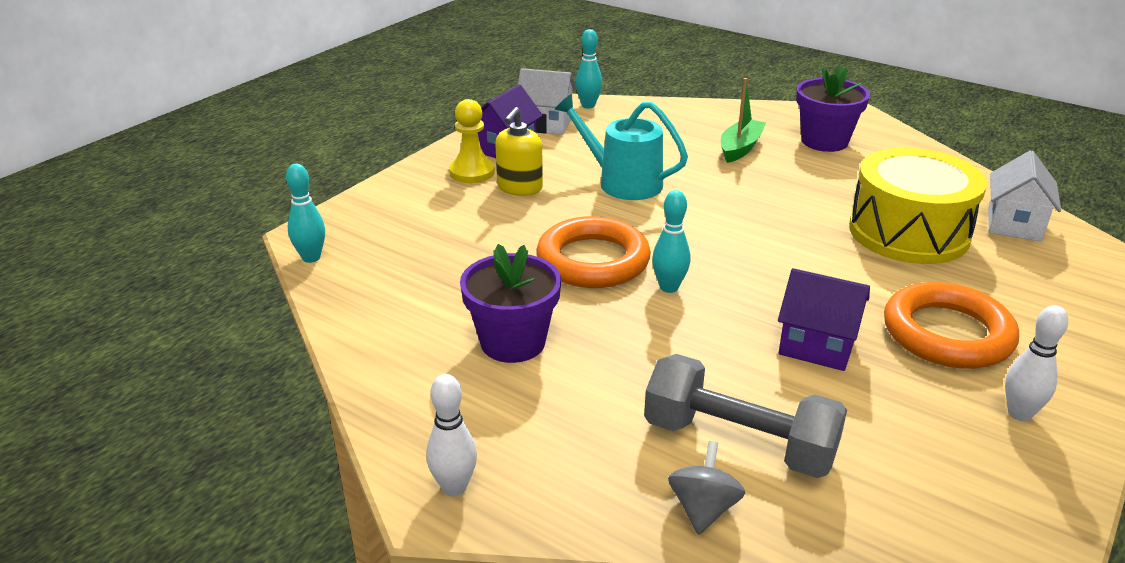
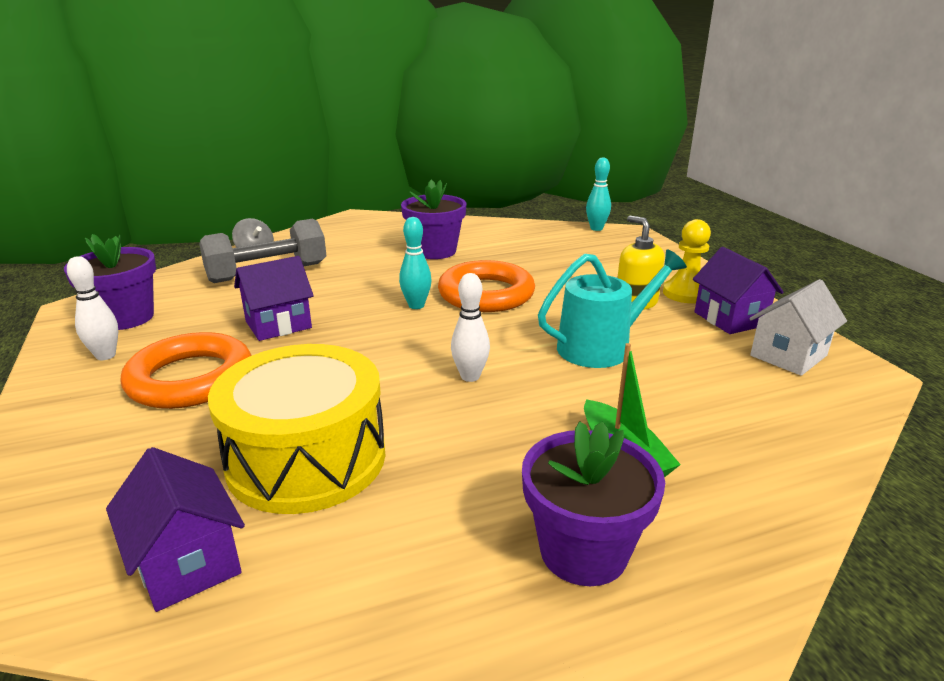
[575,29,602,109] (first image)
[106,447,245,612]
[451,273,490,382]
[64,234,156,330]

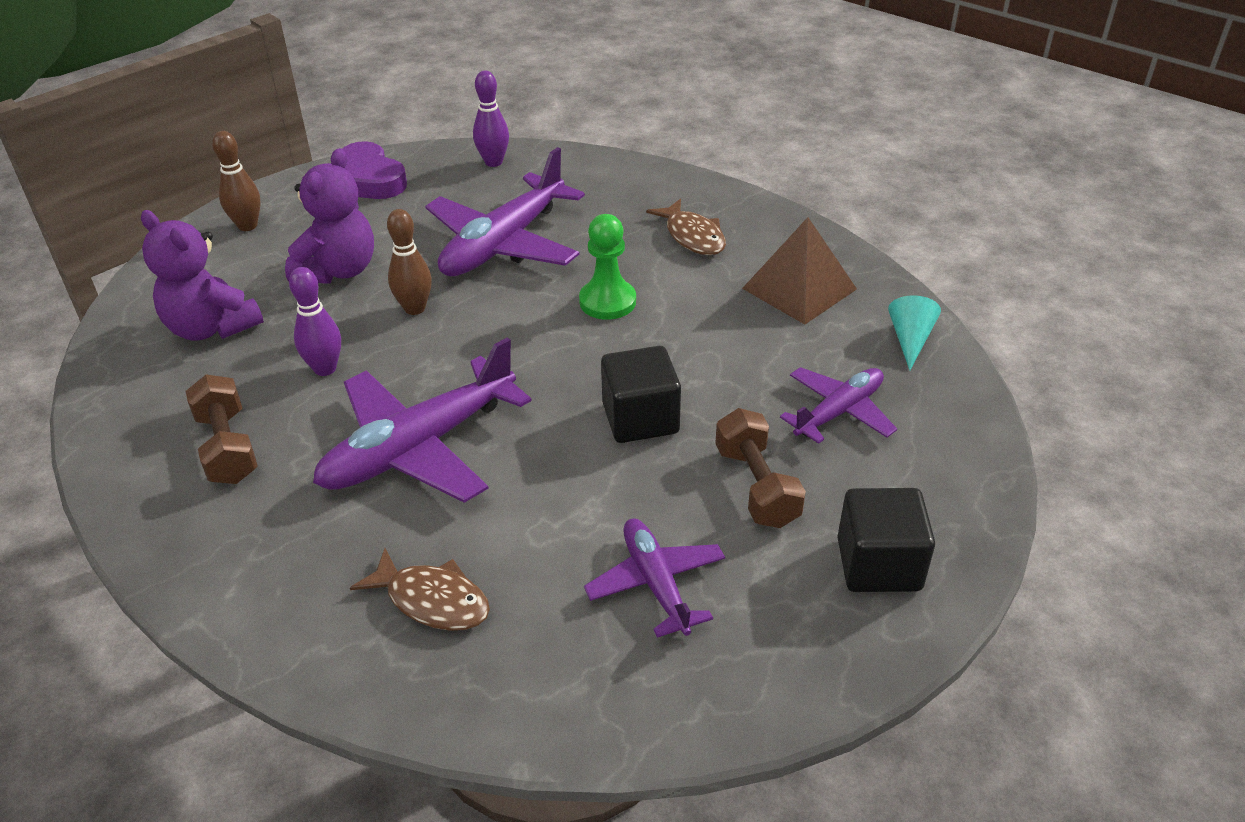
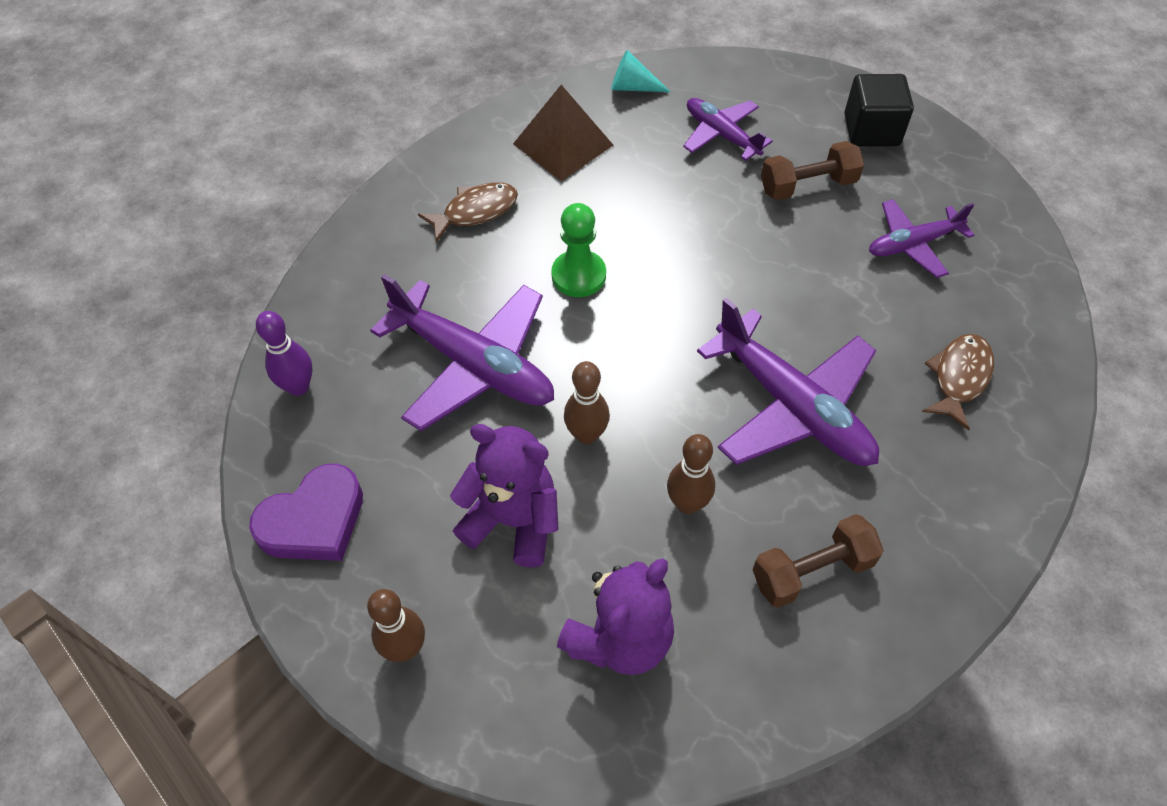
[667,434,715,514]
[601,346,681,443] (first image)

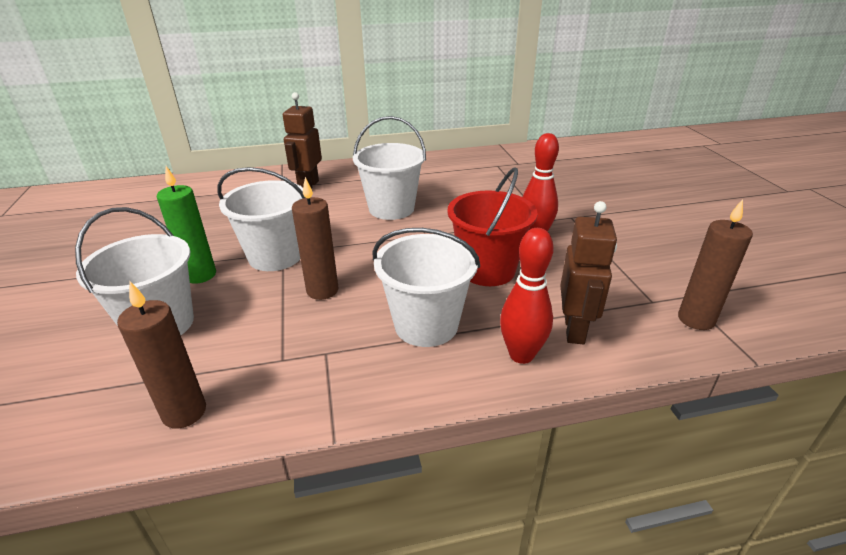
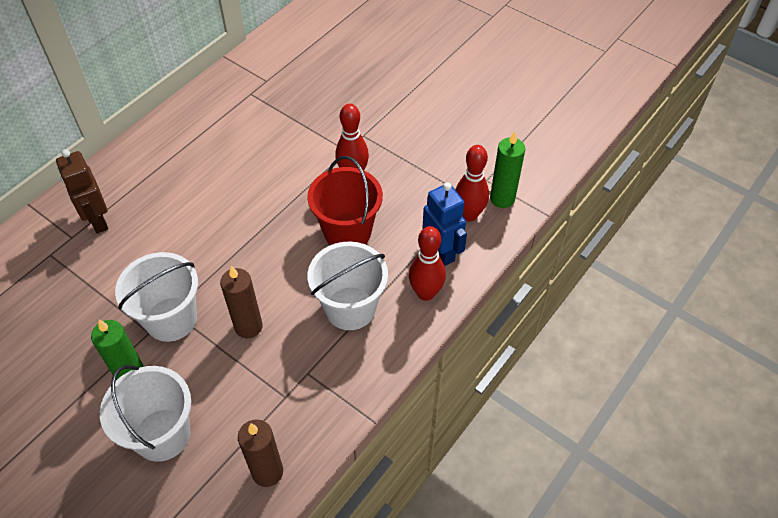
[353,116,426,220] (first image)
[490,131,525,208]
[422,182,467,266]
[456,145,489,221]

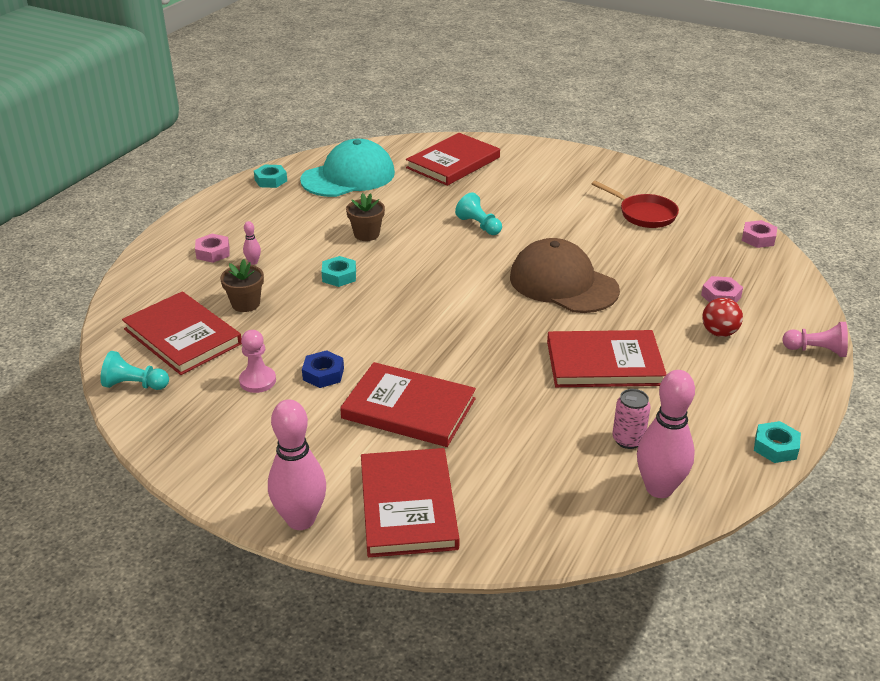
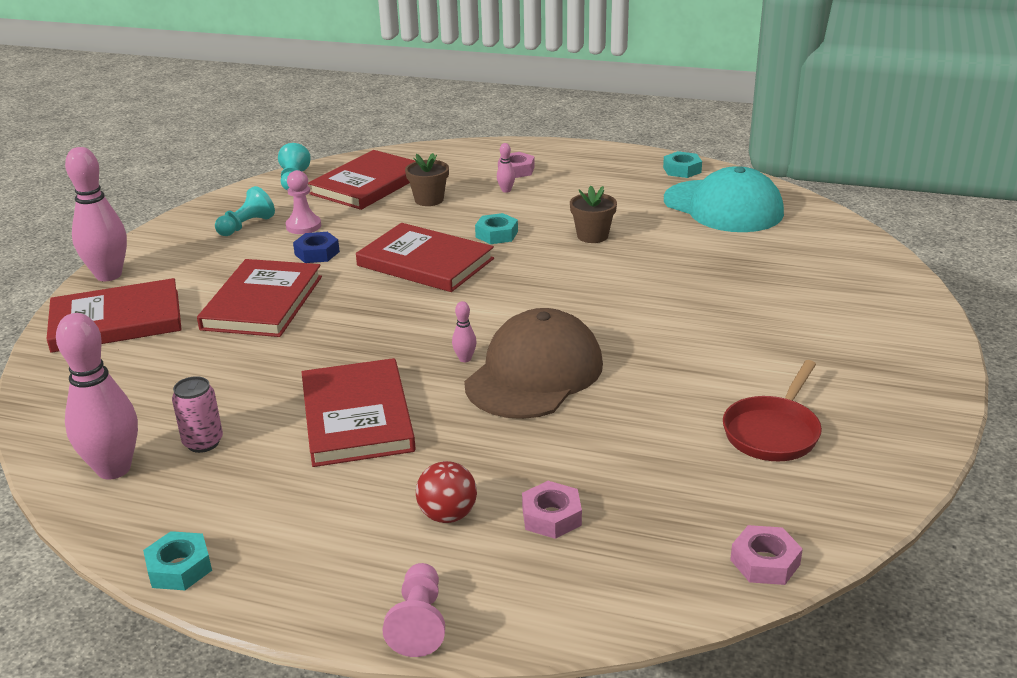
[356,223,494,292]
[215,186,275,236]
[452,301,477,362]

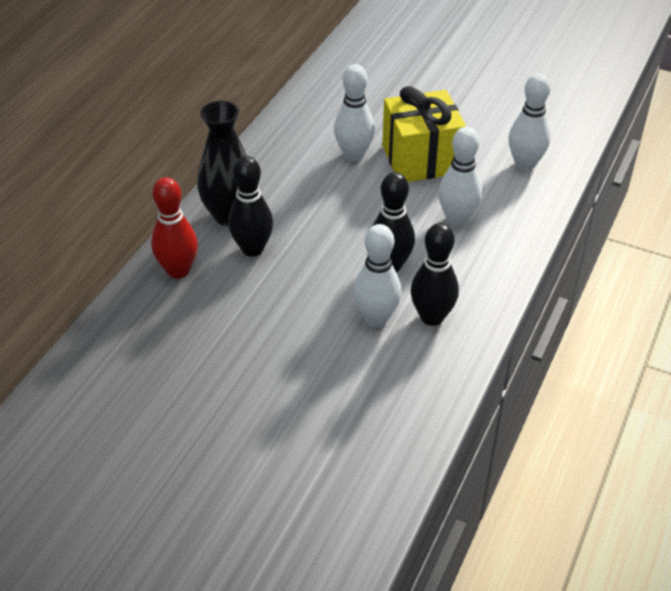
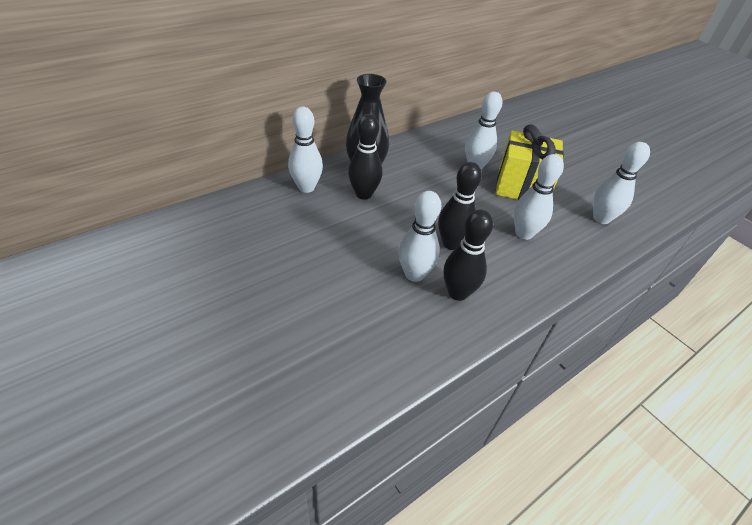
[288,107,323,193]

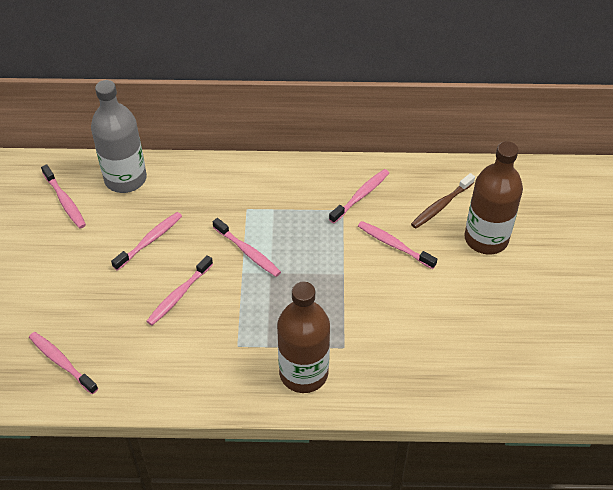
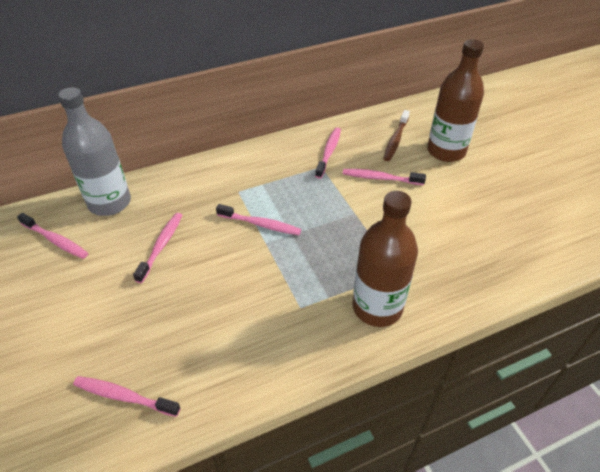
[146,255,213,326] (first image)

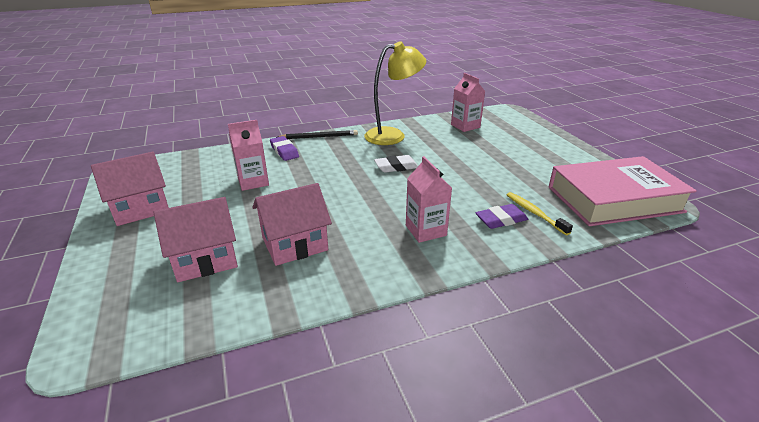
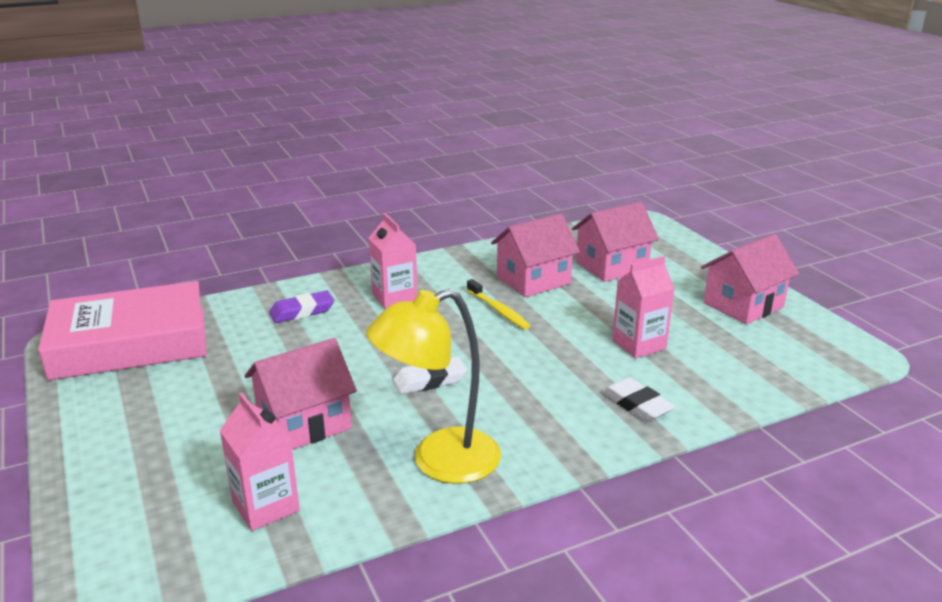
[276,130,358,139] (first image)
[602,377,675,422]
[467,279,531,330]
[244,338,357,450]

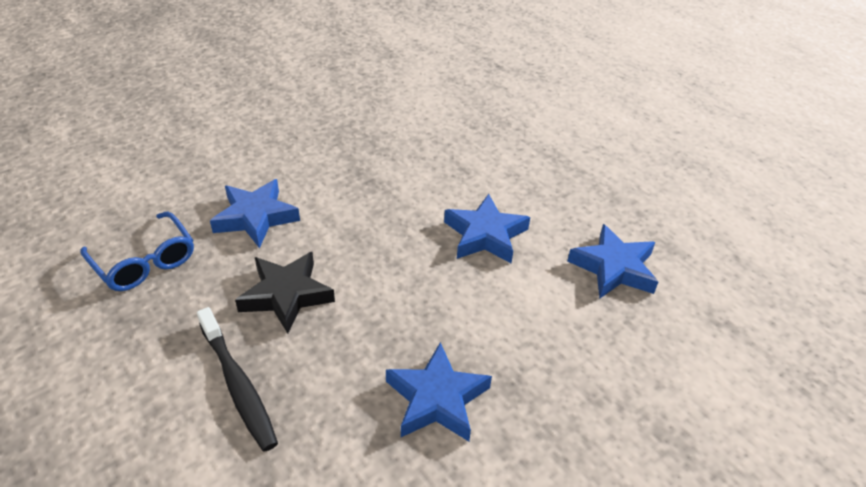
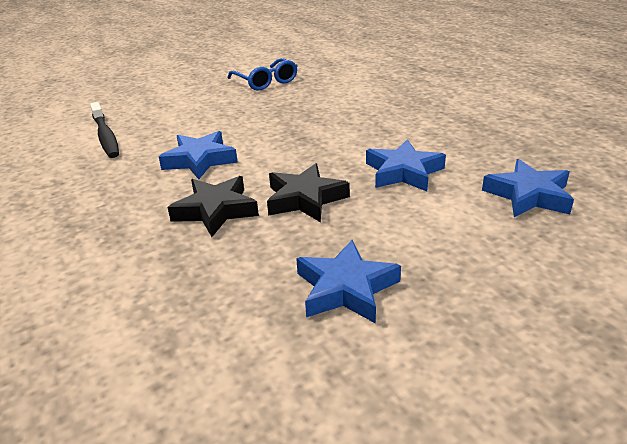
[227,58,297,91]
[90,102,119,158]
[267,163,350,222]

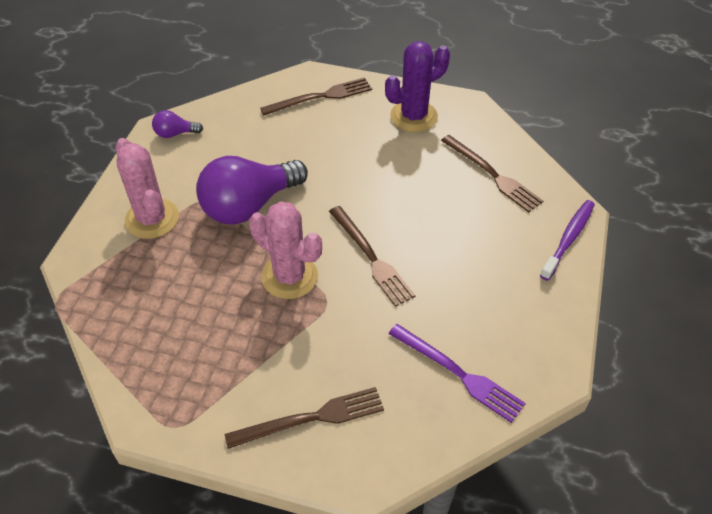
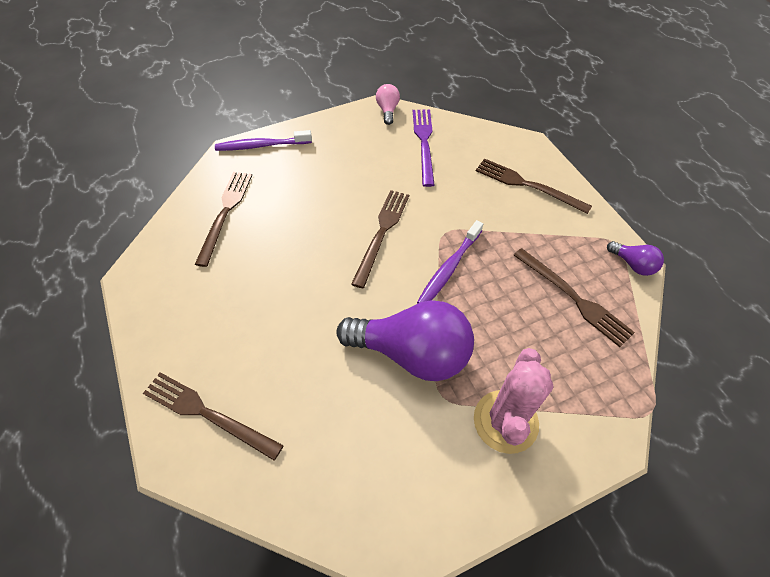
[385,41,450,132] (first image)
[607,241,664,276]
[417,220,483,303]
[376,84,400,125]
[514,248,635,347]

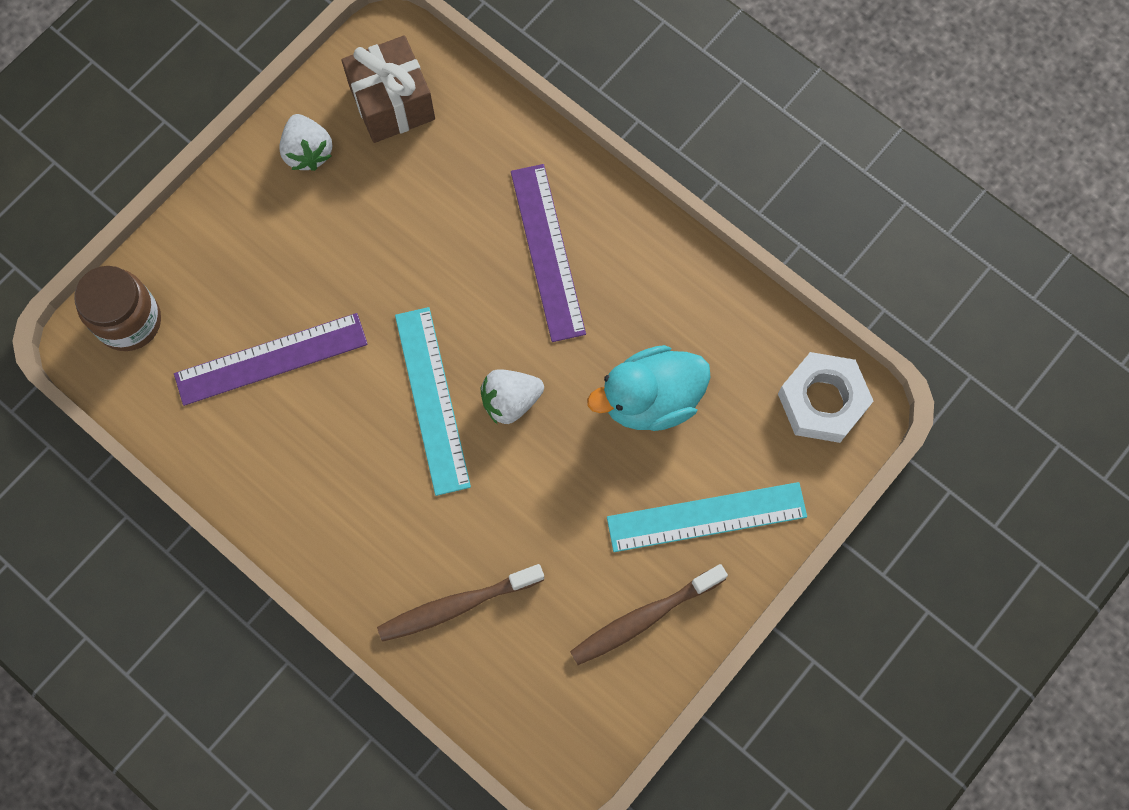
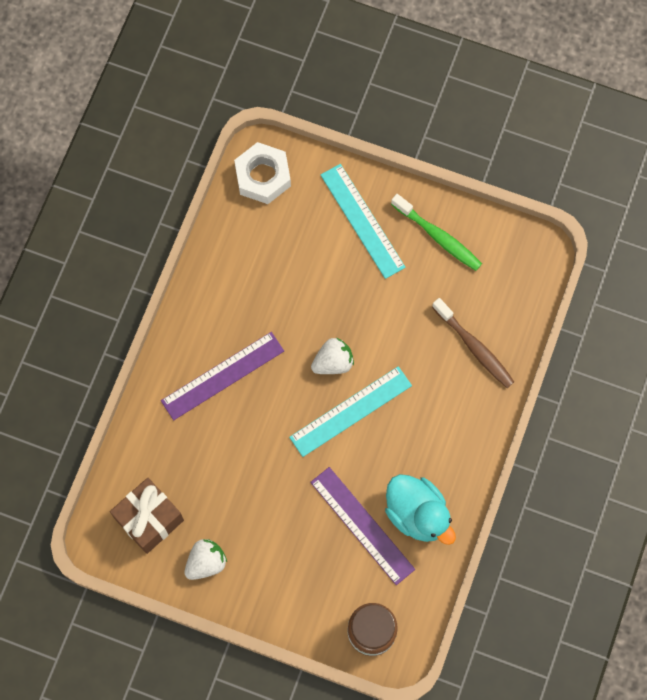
[385,474,456,545]
[311,338,354,374]
[391,194,482,271]

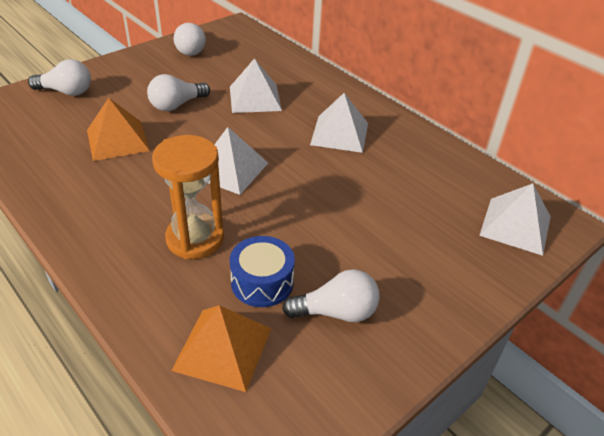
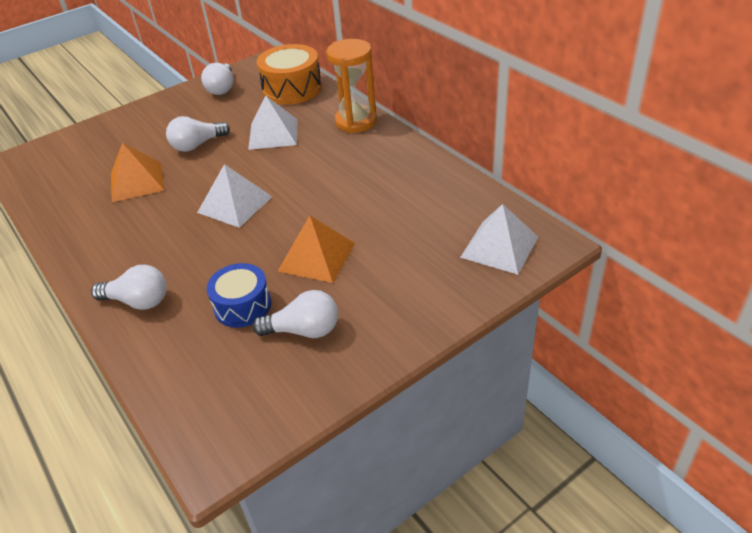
[91,265,167,310]
[310,93,368,153] (first image)
[326,39,377,133]
[278,215,355,283]
[256,44,322,105]

